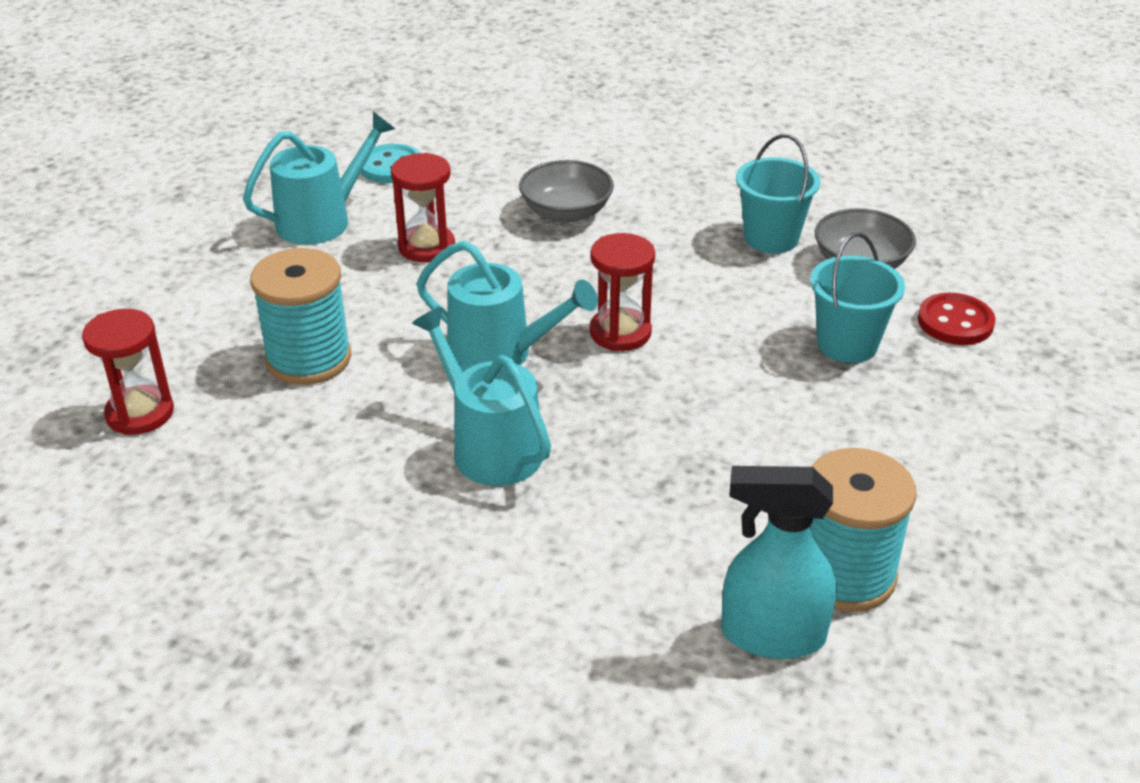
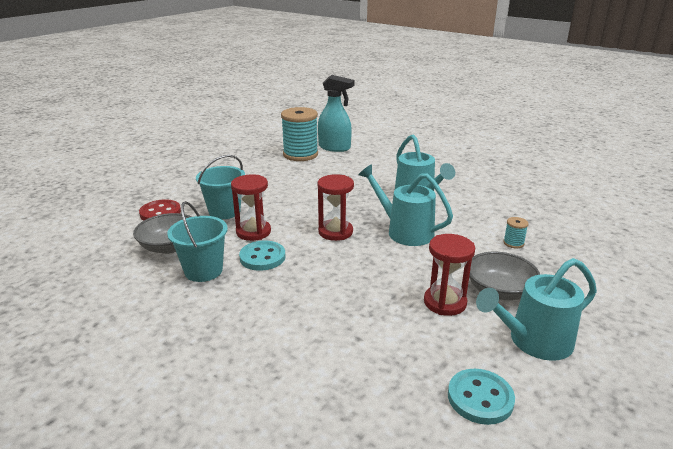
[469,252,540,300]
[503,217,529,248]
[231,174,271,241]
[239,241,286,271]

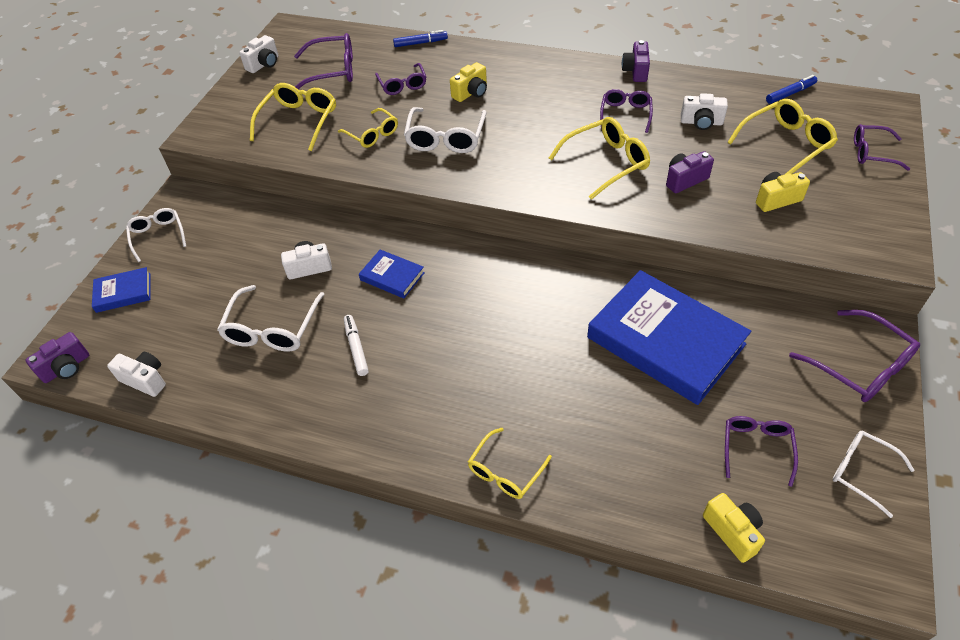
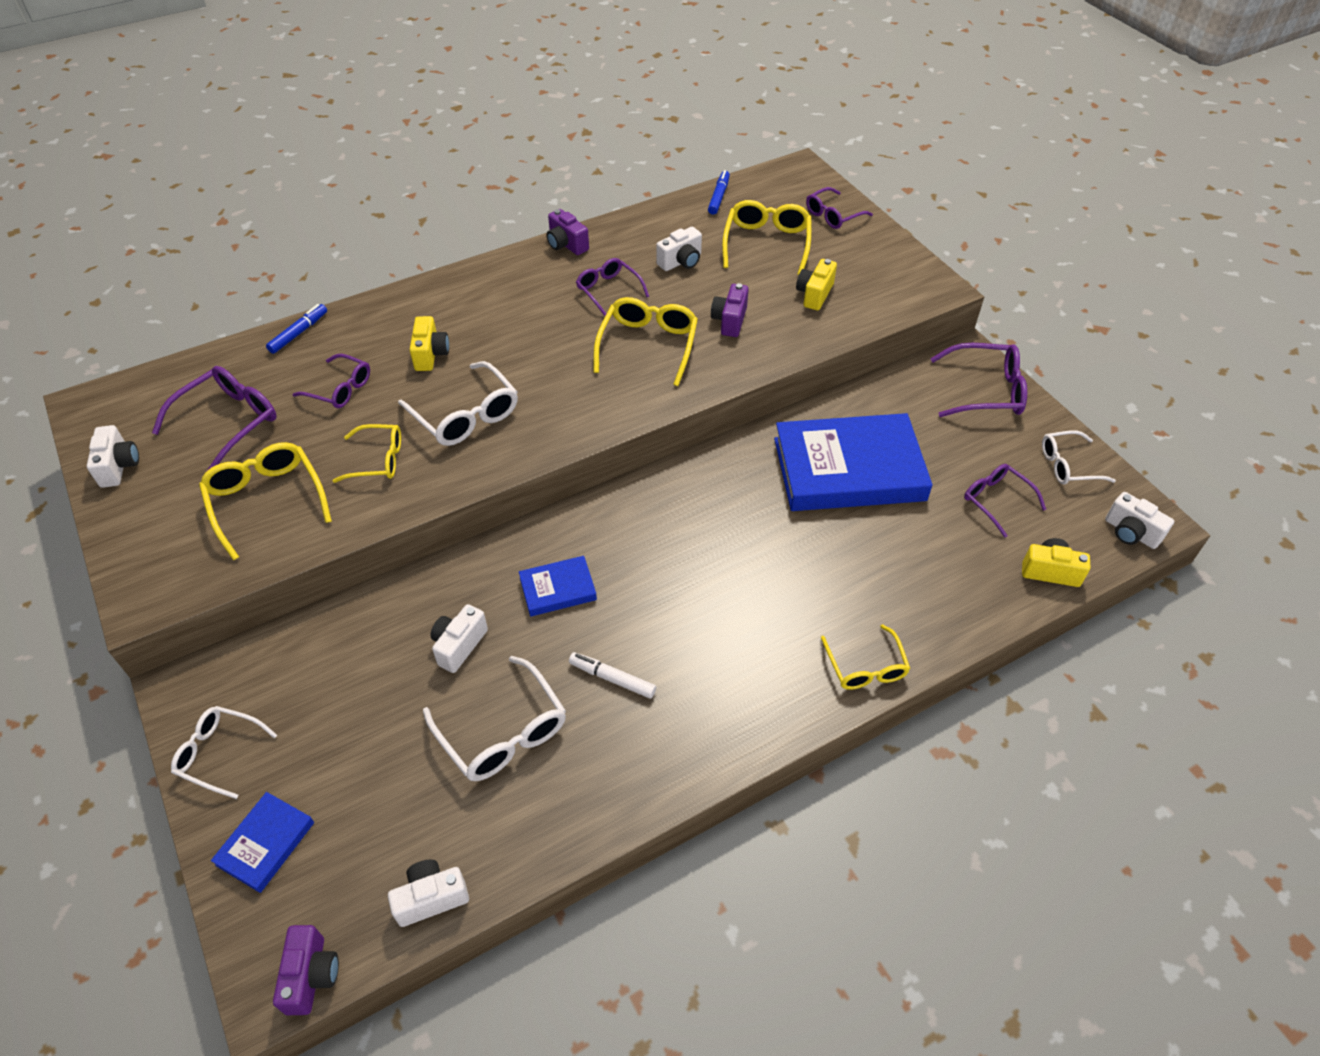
[1105,492,1174,549]

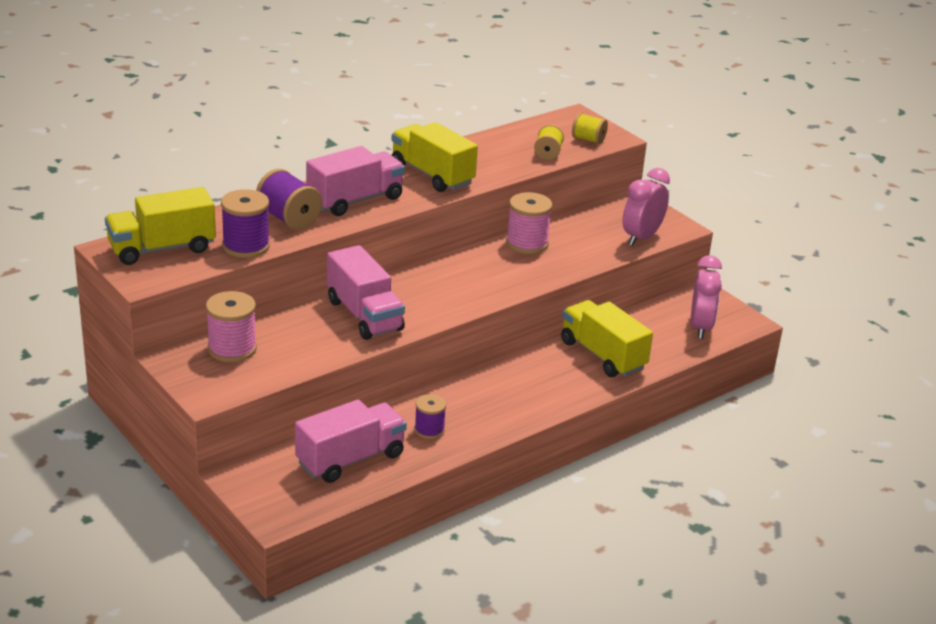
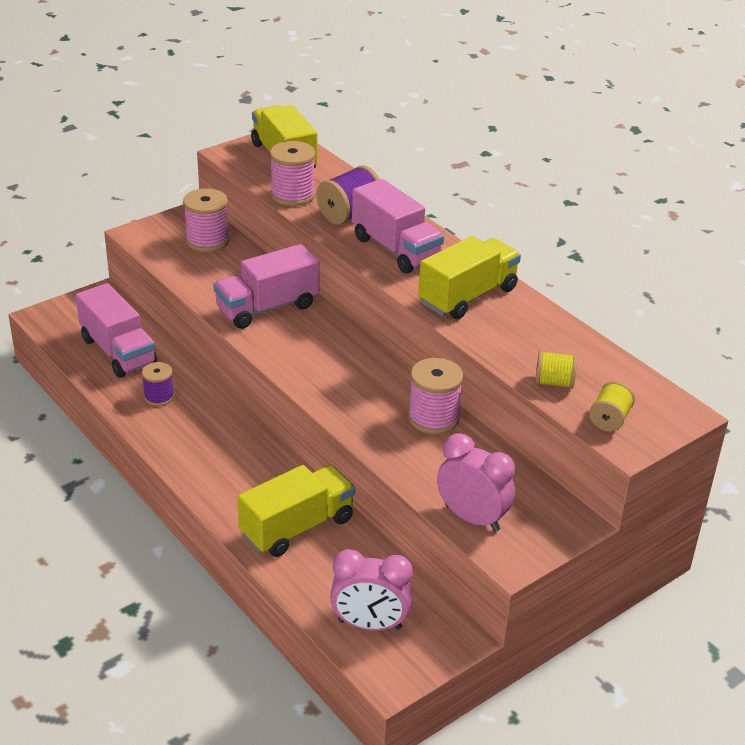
[270,141,315,206]

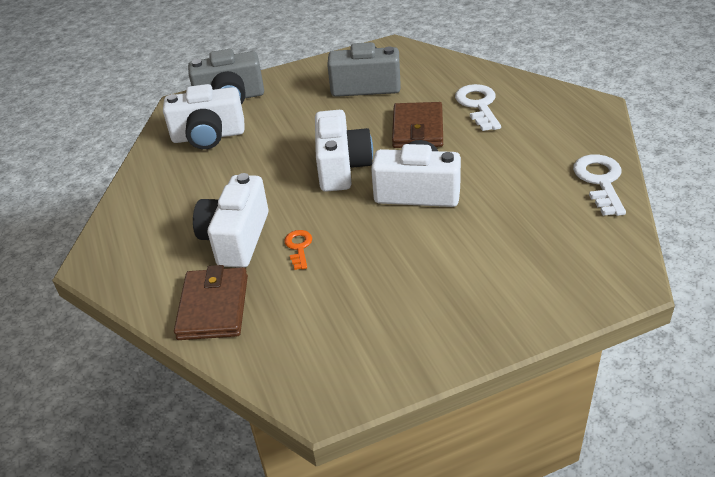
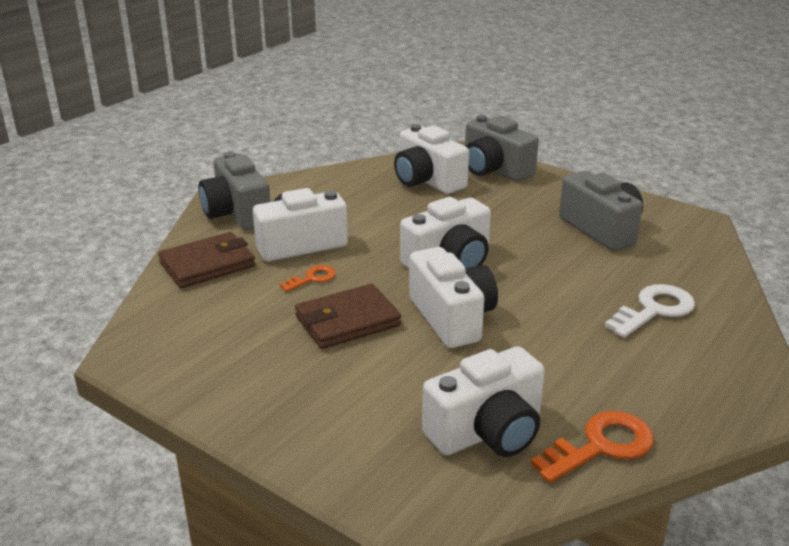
[295,284,401,349]
[530,411,654,483]
[199,152,270,230]
[422,346,545,457]

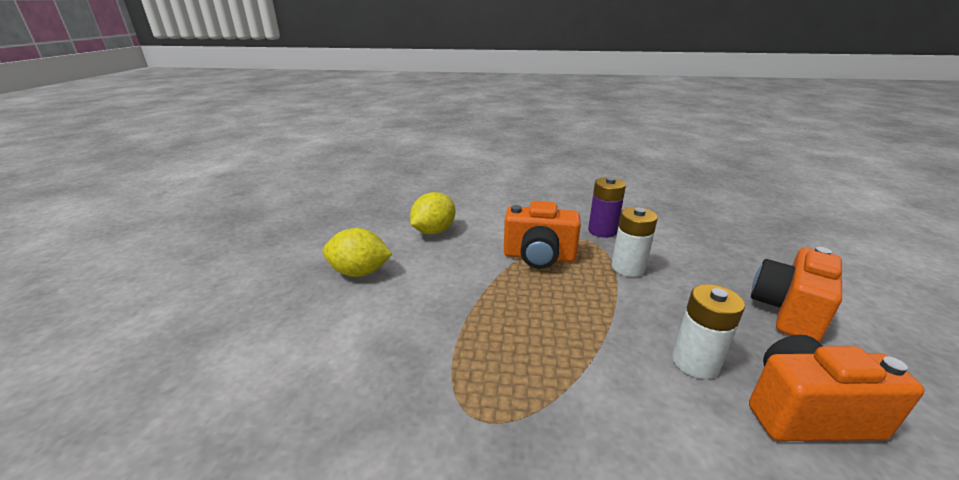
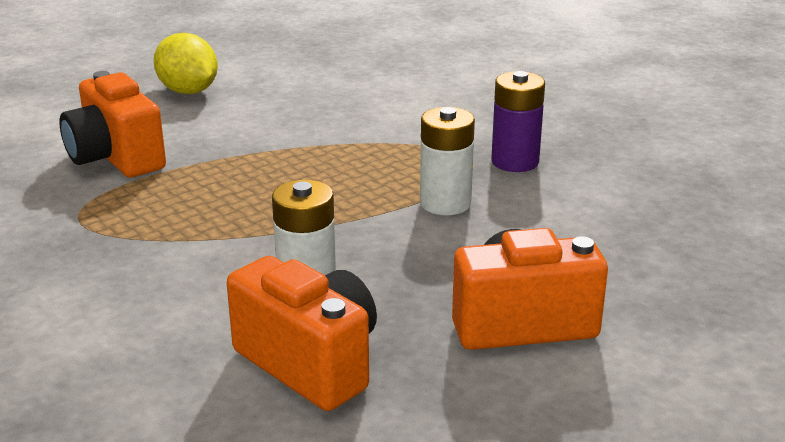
[410,192,456,234] (first image)
[60,71,166,177]

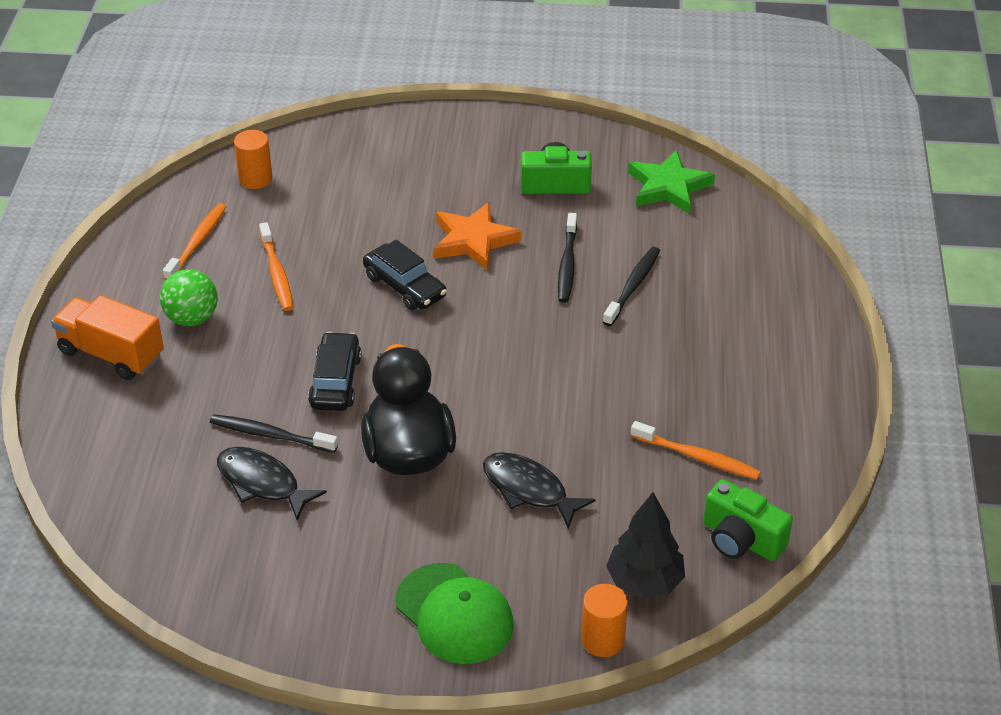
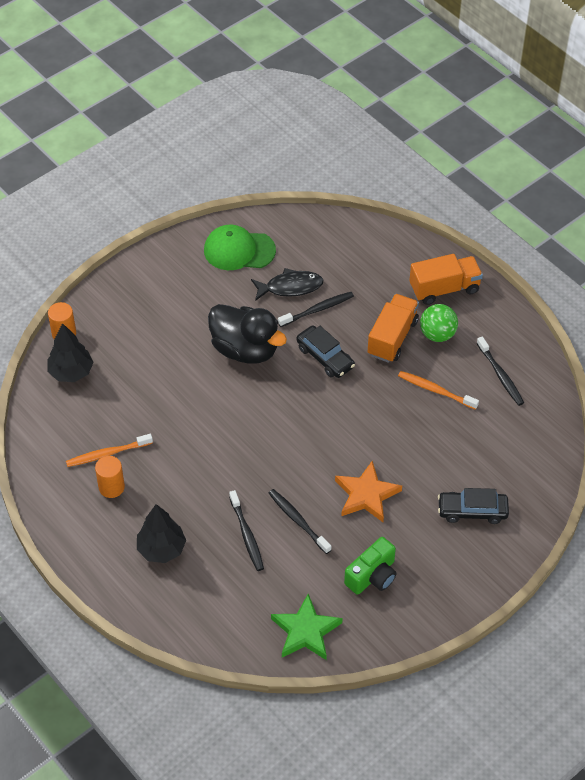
[95,456,125,498]
[476,336,524,406]
[438,488,509,524]
[483,452,596,529] (first image)
[703,479,793,561] (first image)
[204,225,276,270]
[368,294,419,363]
[137,504,186,563]

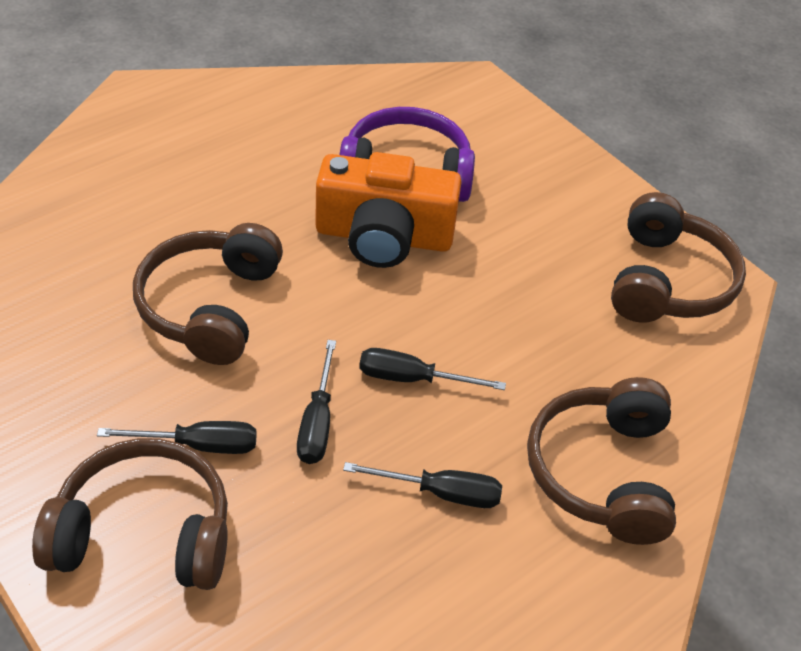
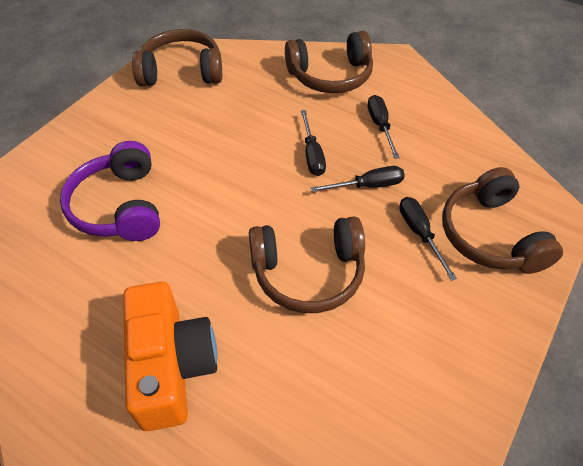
[123,282,217,431]

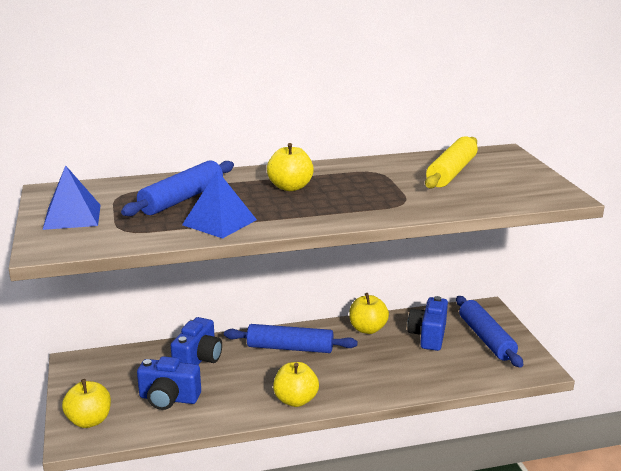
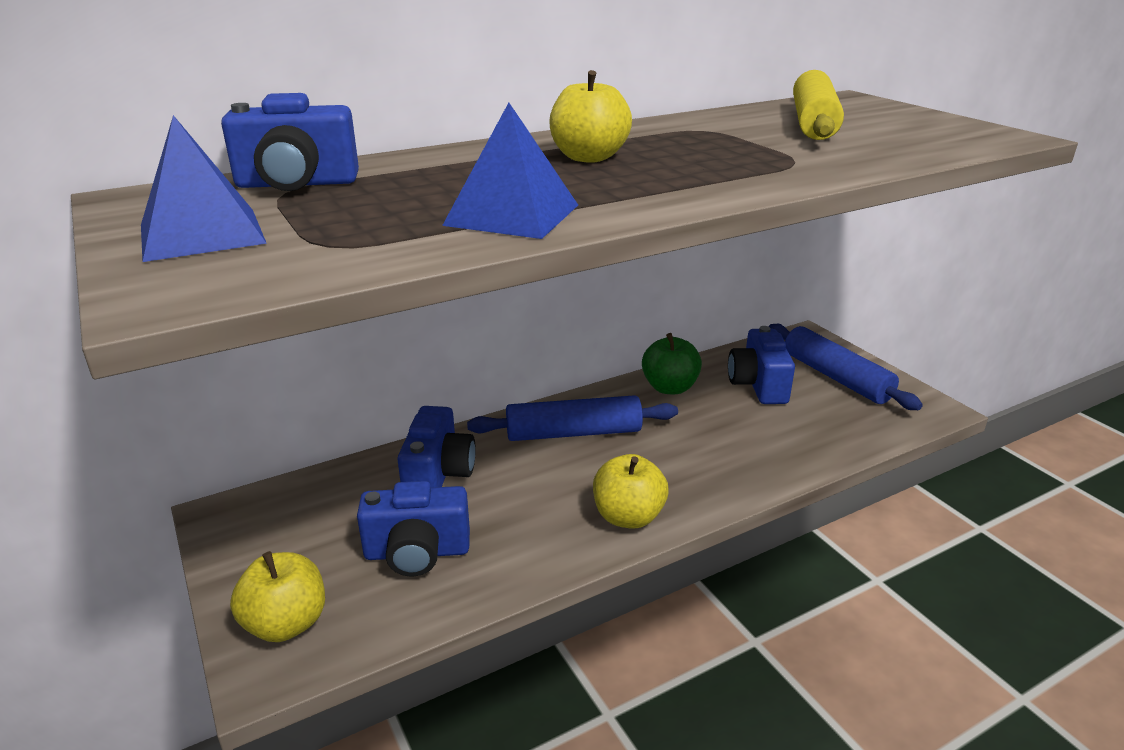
[121,160,234,216] (first image)
[642,333,702,394]
[221,93,359,191]

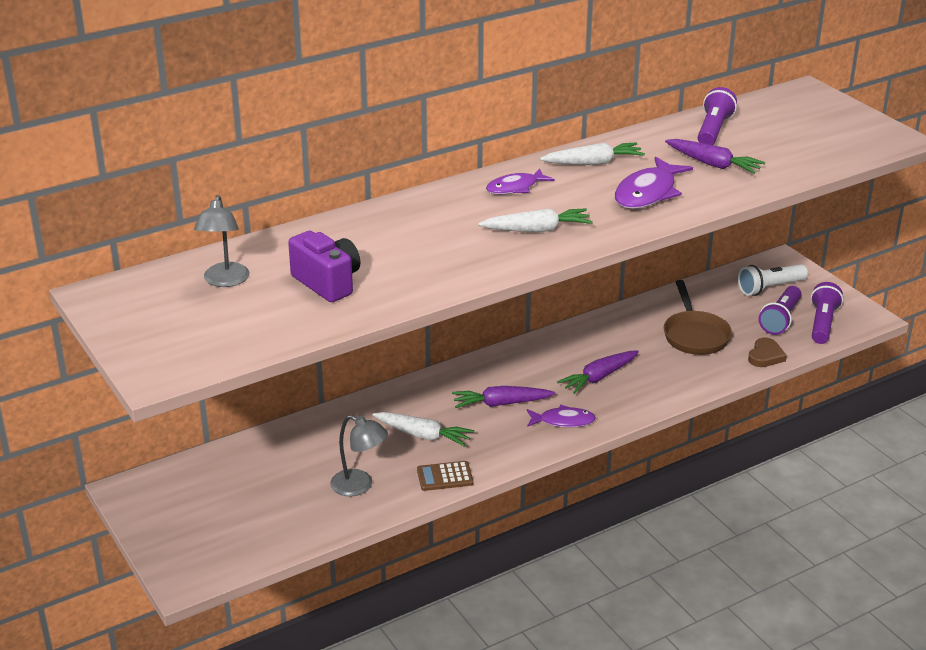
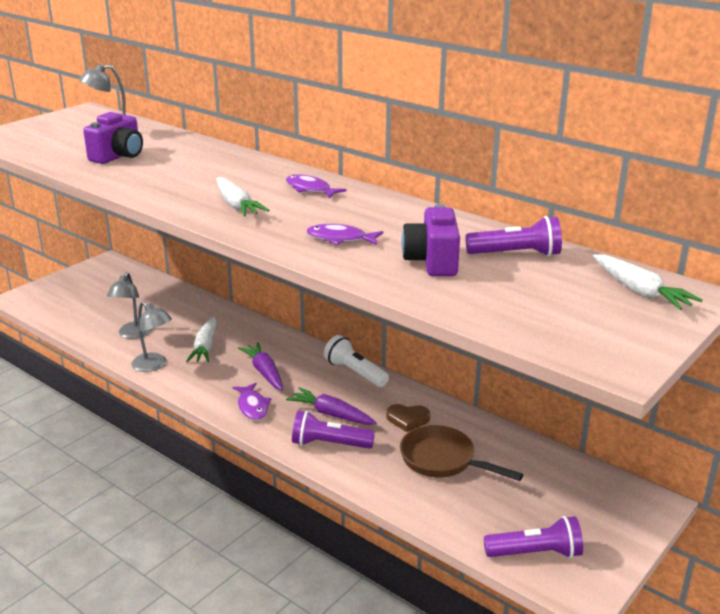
[401,204,460,276]
[593,254,703,310]
[307,224,383,245]
[324,335,389,387]
[400,425,523,481]
[292,410,375,449]
[386,404,430,432]
[132,302,172,372]

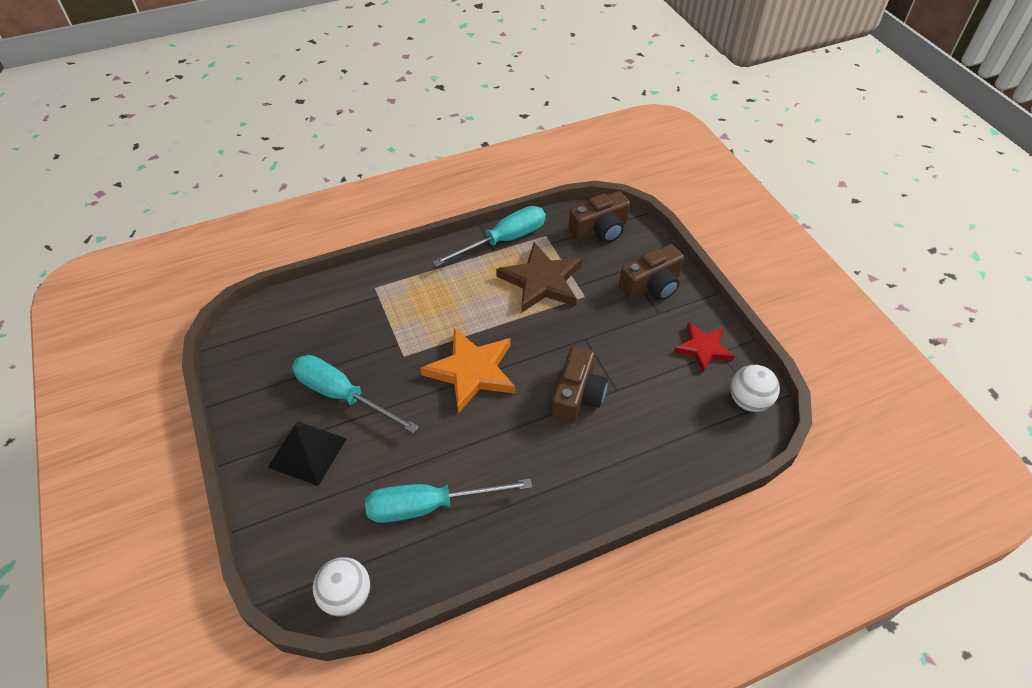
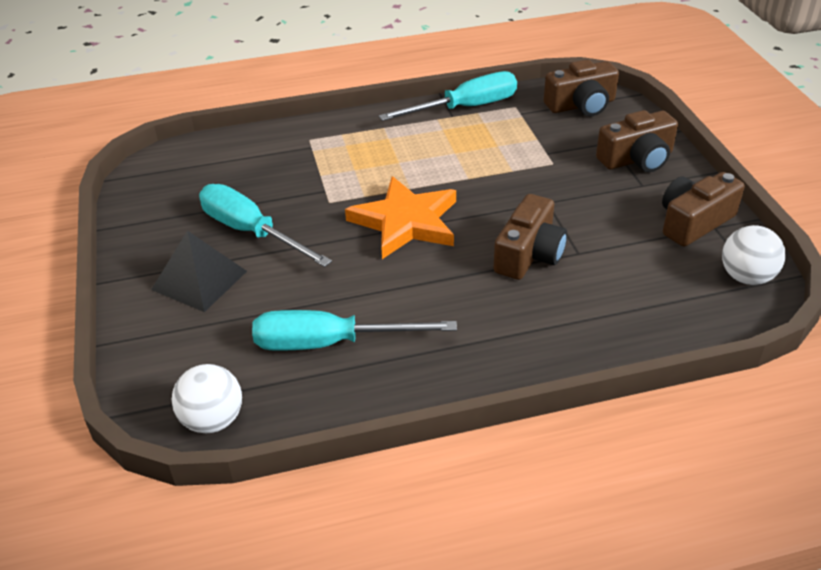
[496,242,582,313] (first image)
[662,172,745,247]

